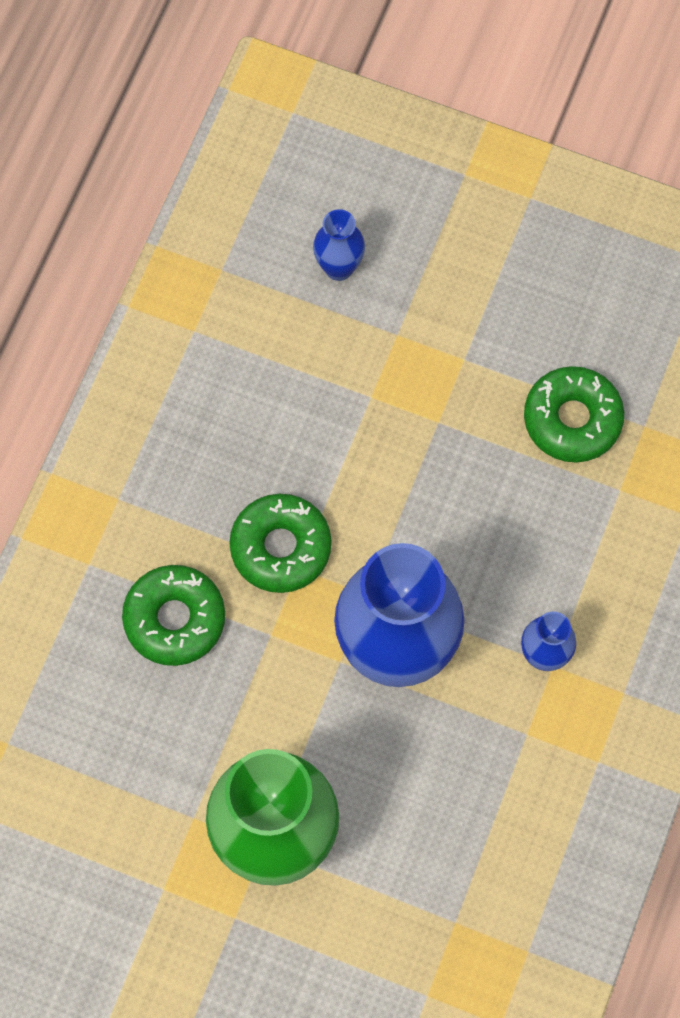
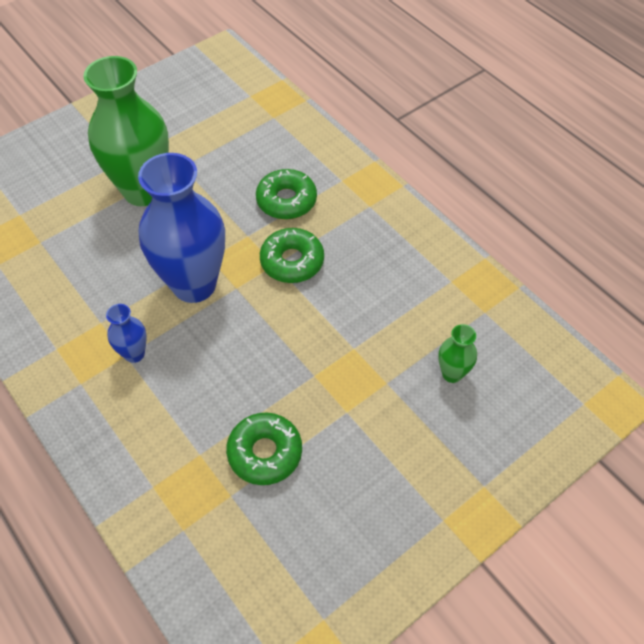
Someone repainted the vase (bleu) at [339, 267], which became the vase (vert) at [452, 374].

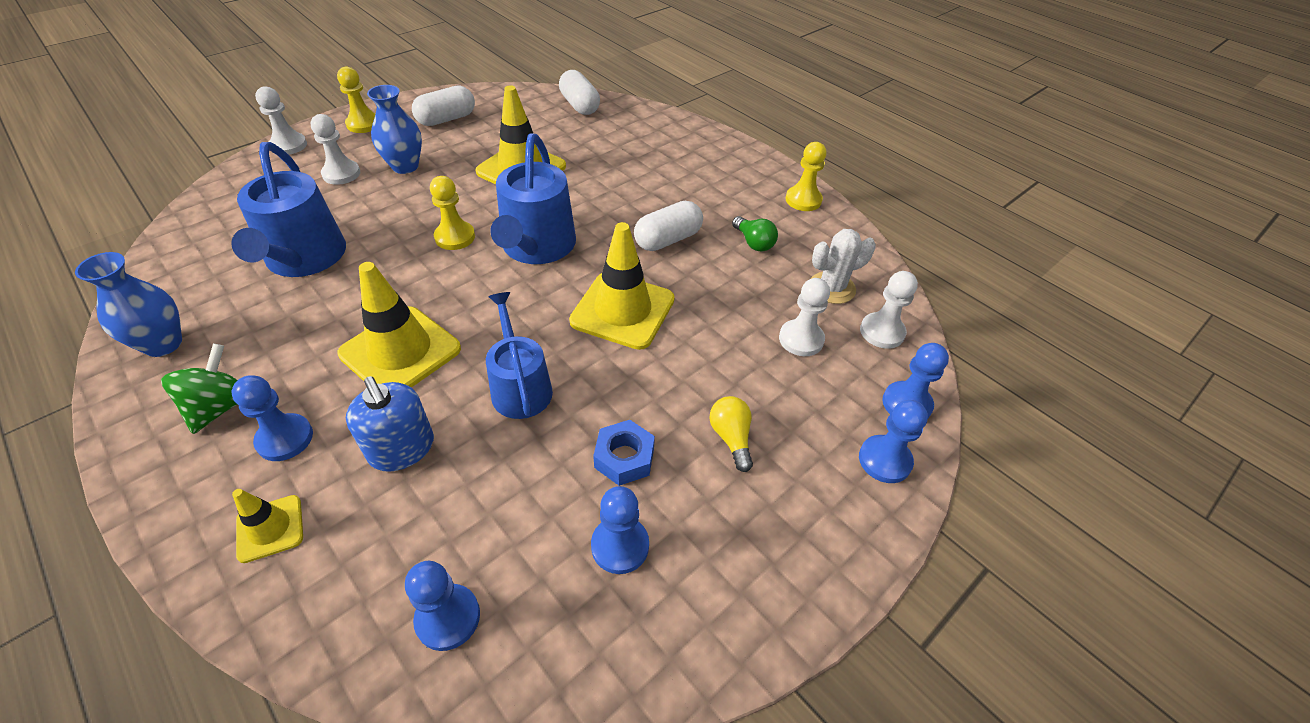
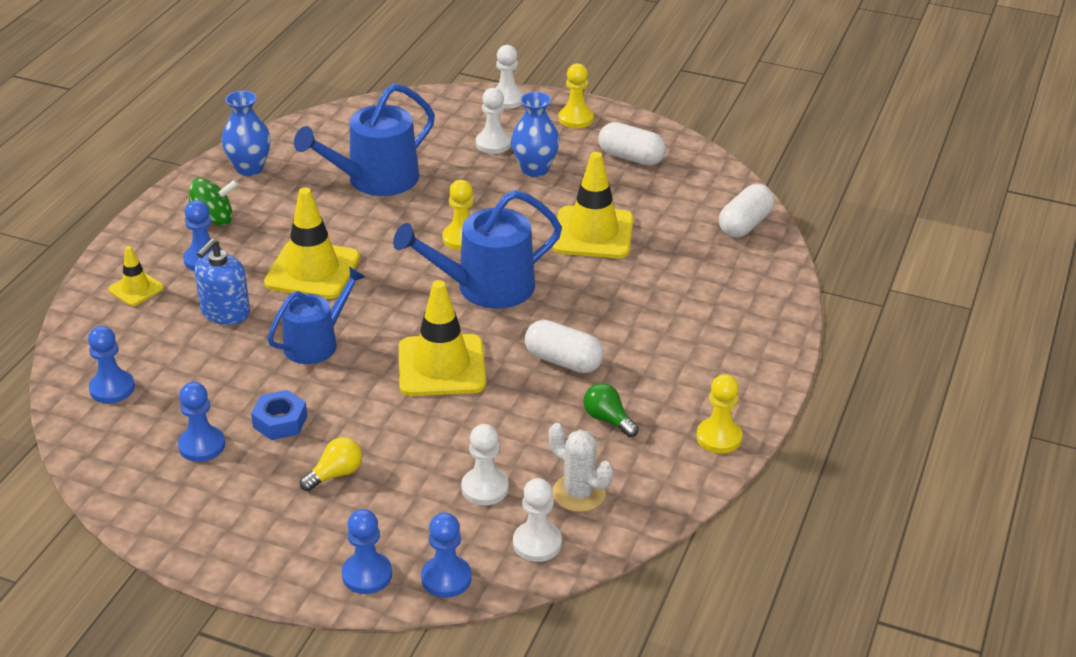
Someone rotated the ampoule (vert) at [753, 242] by 105 degrees clockwise.

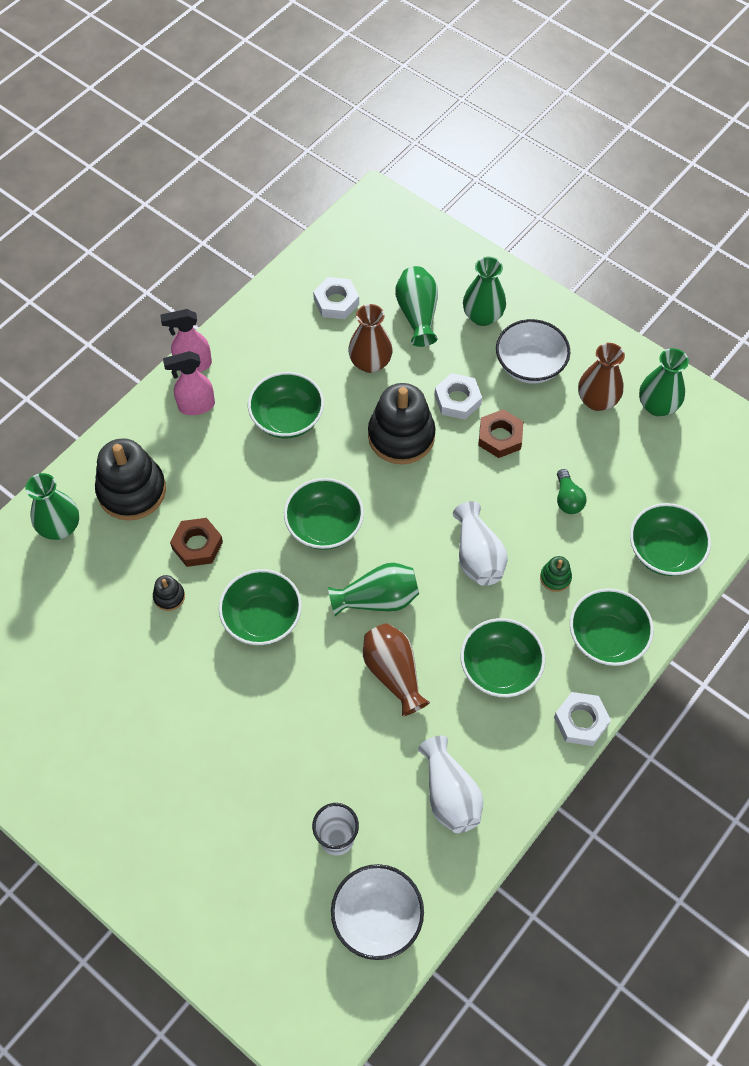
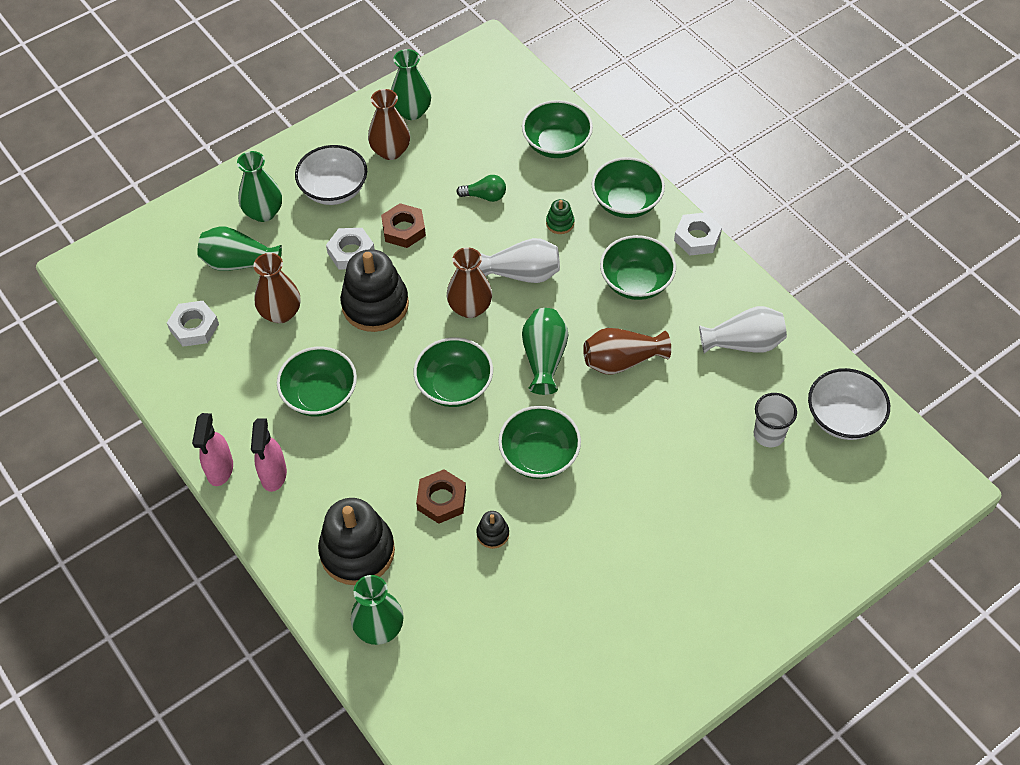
Someone put down the vase (marron) at [470, 308].

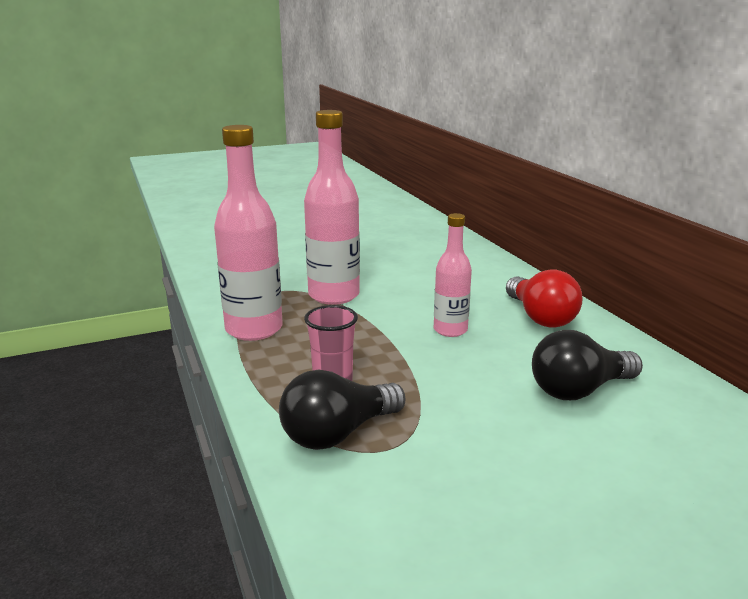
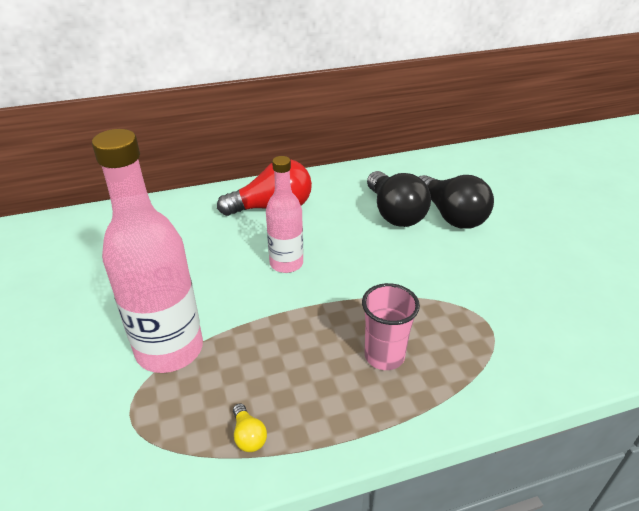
Someone swapped the bouteille (rose) at [254, 329] for the ampoule (jaune) at [248, 436].
Someone carried the ampoule (noir) from [338, 433] to [451, 216].

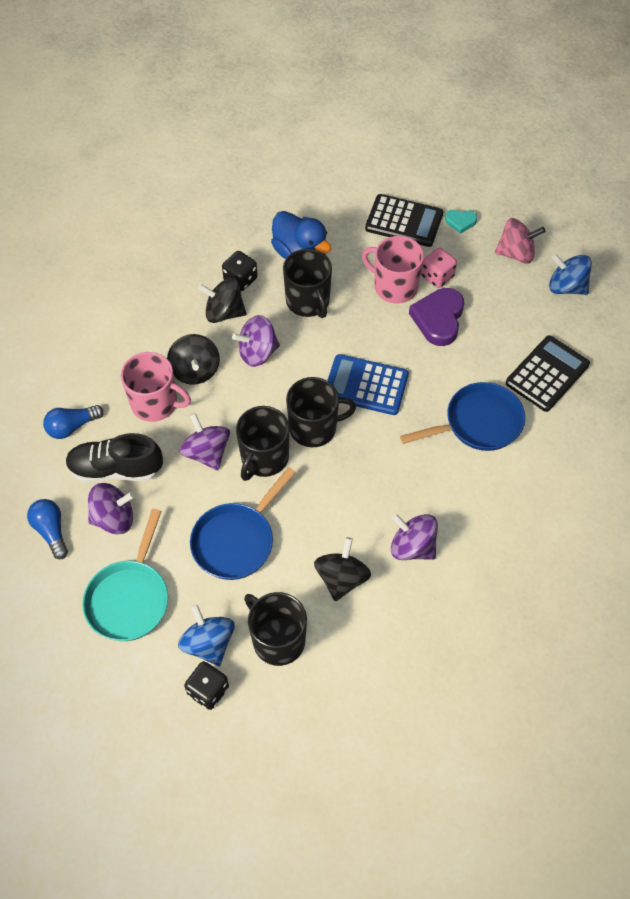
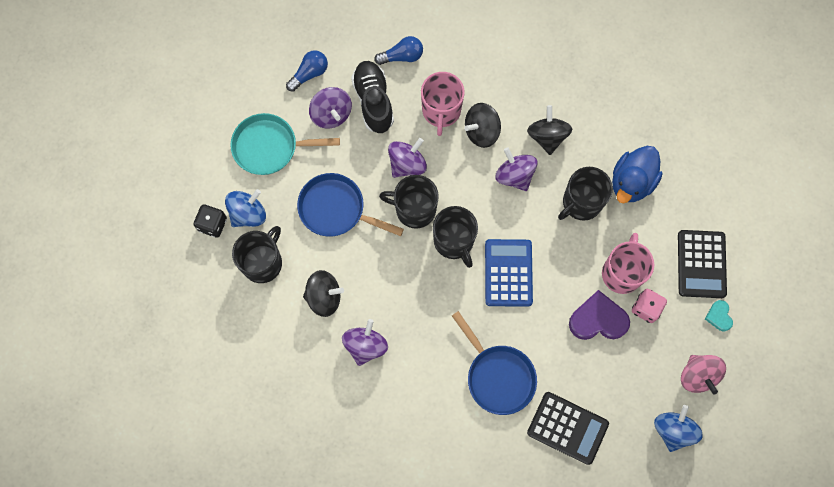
Someone took away the dé (noir) at [240, 279].
Someone rotated the ampoule (bleu) at [72, 427] by 120 degrees clockwise.

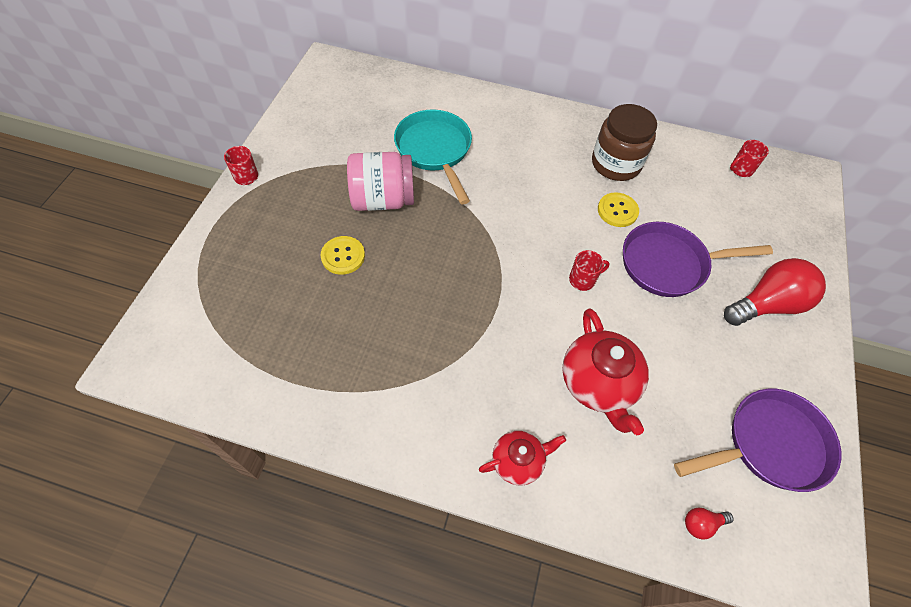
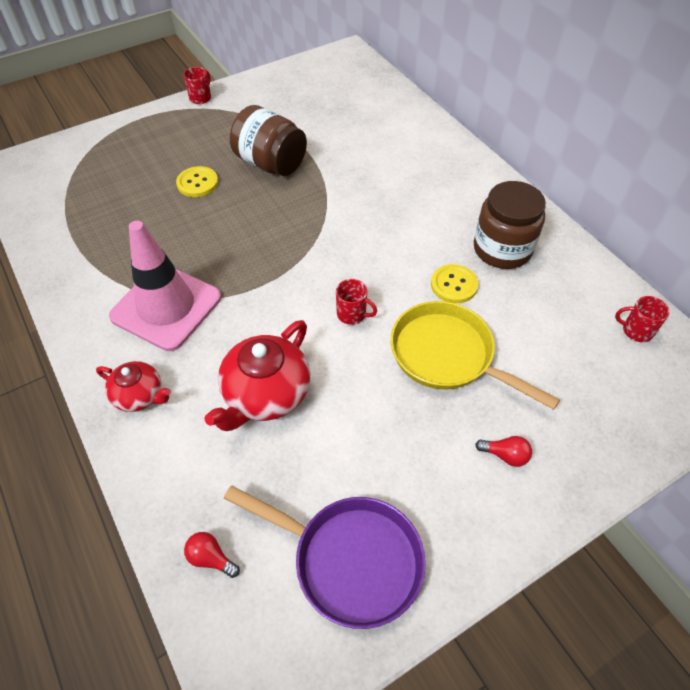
Someone took away the poêle (turquoise) at [435, 150].
Someone repainted the bocal (rose) at [383, 199], which became the bocal (marron) at [271, 163].
Someone repainted the poêle (violet) at [669, 264], which became the poêle (jaune) at [447, 355].
Someone scaled the ampoule (rouge) at [767, 304] by 0.44.
Someone put down the cône de chantier (rose) at [166, 307].

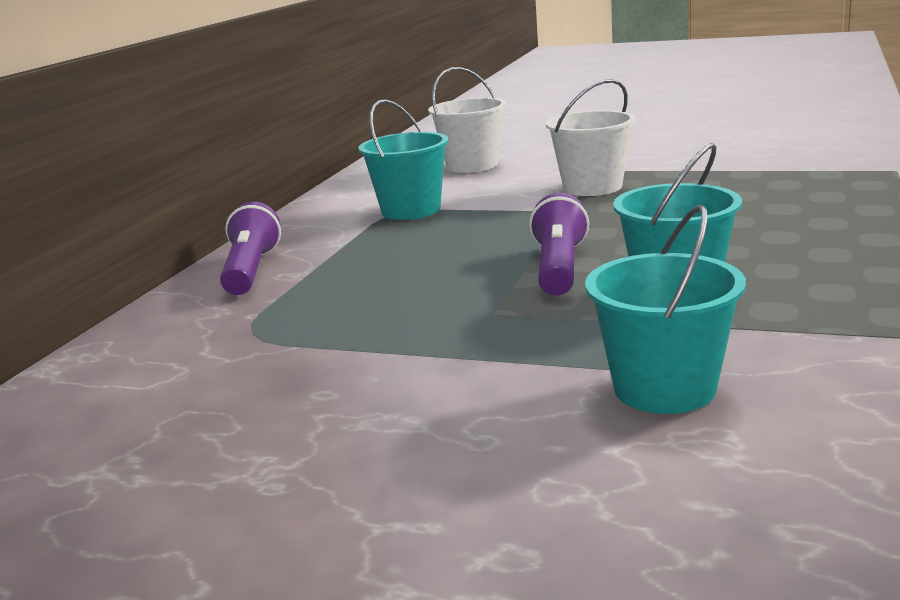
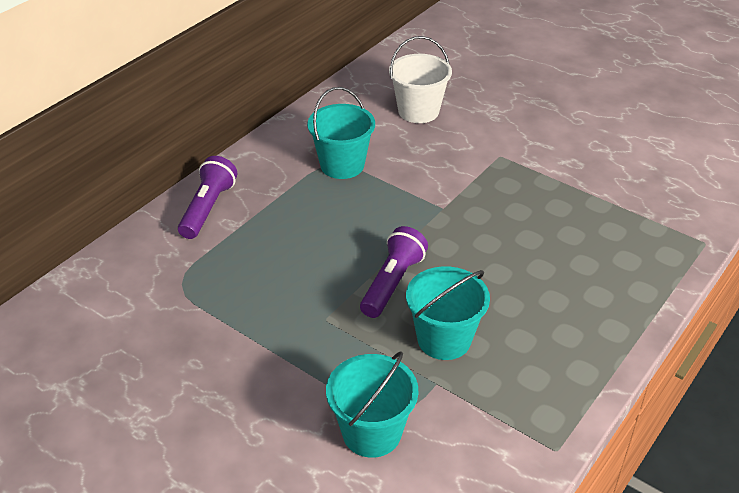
Someone took away the seau (blanc) at [592, 187].

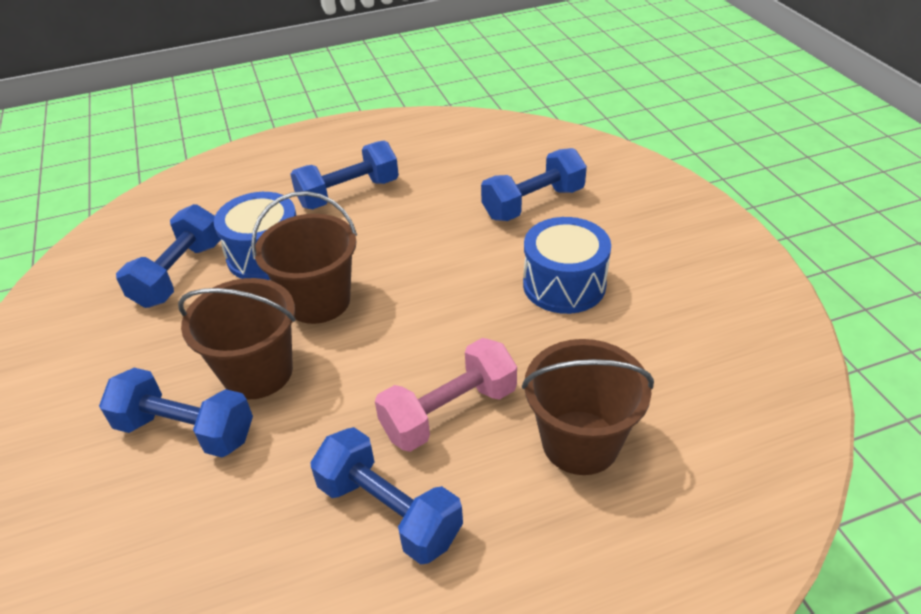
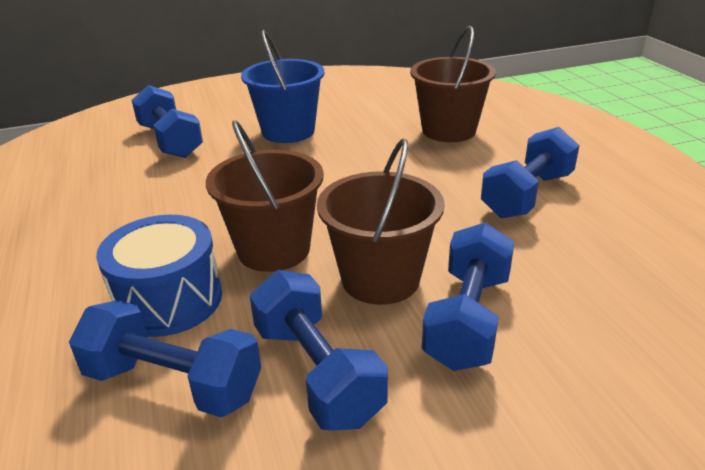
Someone carried the haltère (bleu) from [348, 193] to [317, 373].
Someone swapped the tambour (bleu) at [564, 284] for the seau (bleu) at [288, 131].
Someone took away the haltère (rose) at [449, 412].

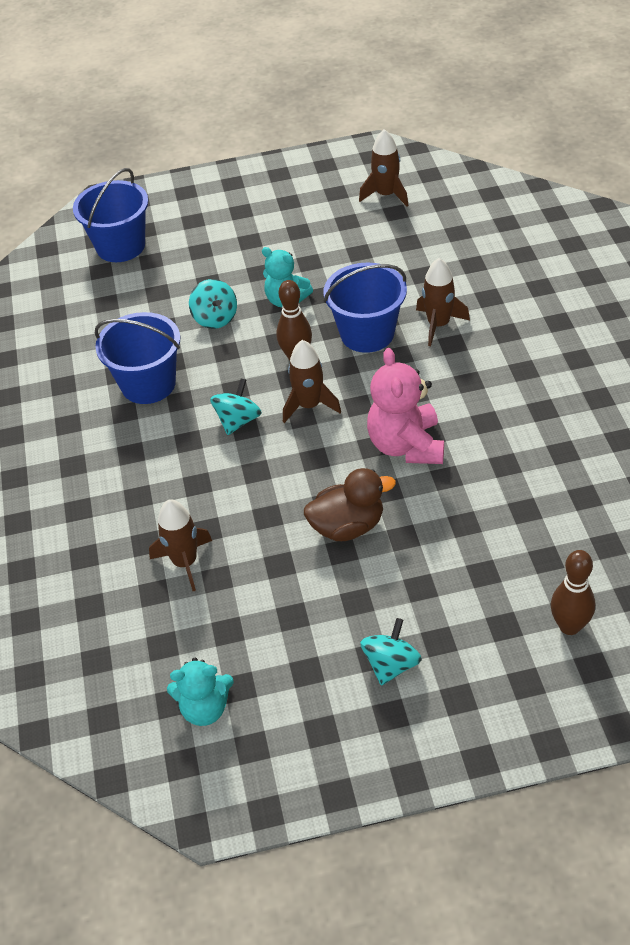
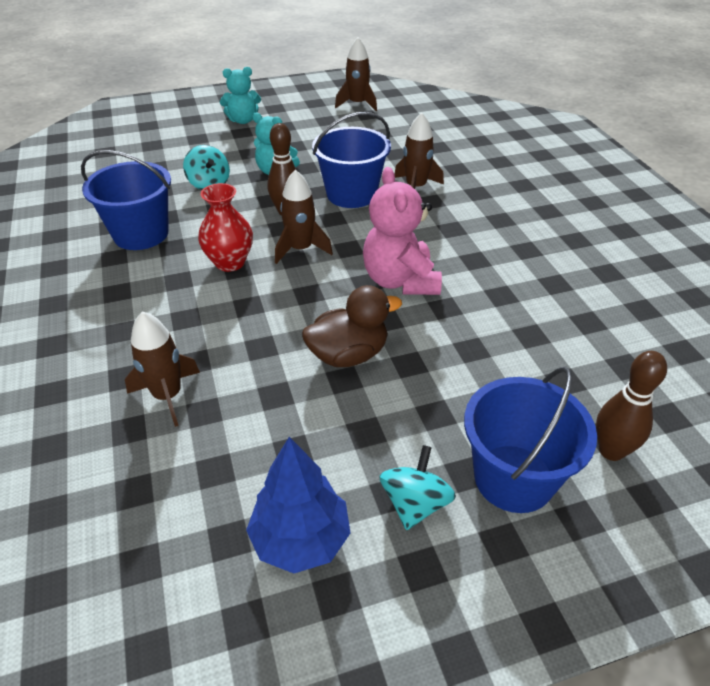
Someone carried the seau (bleu) from [120, 246] to [513, 478].
Someone swapped the toupie (turquoise) at [238, 421] for the vase (rouge) at [230, 262].
Someone carried the ours en peluche (turquoise) from [205, 708] to [243, 120].
Someone put down the arbre (bleu) at [301, 539].

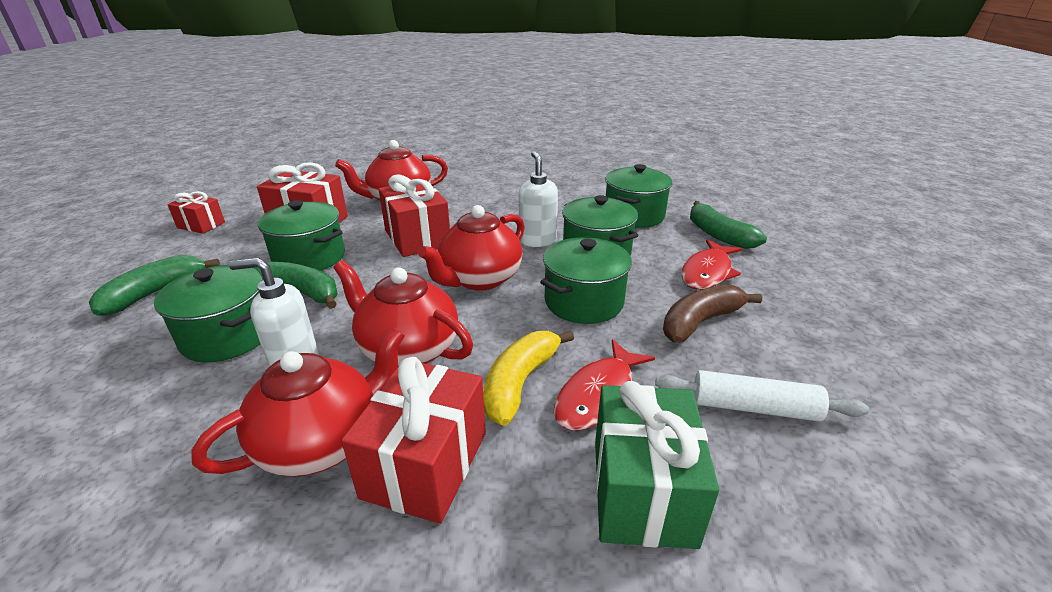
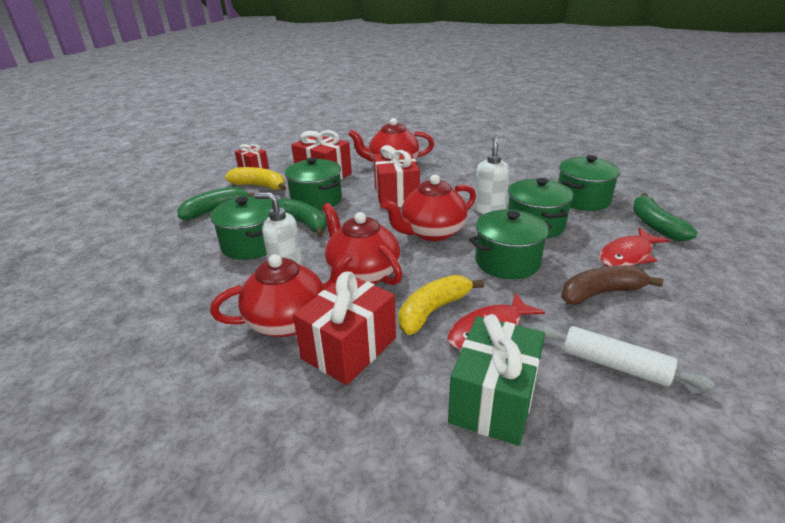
Someone put down the banane (jaune) at [260, 186].

